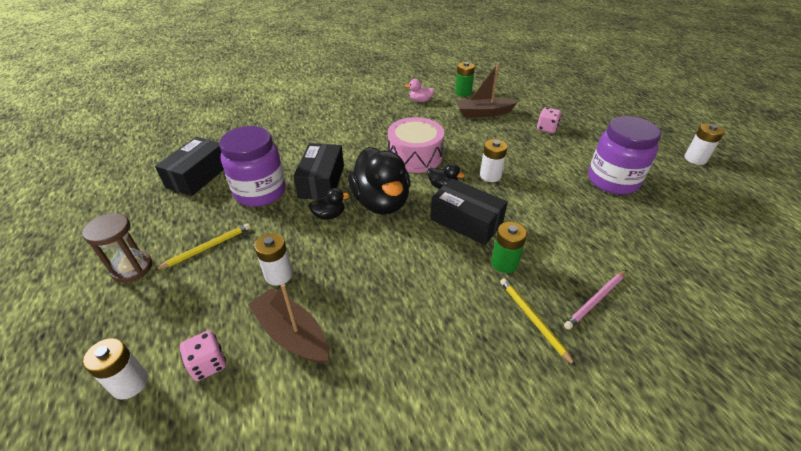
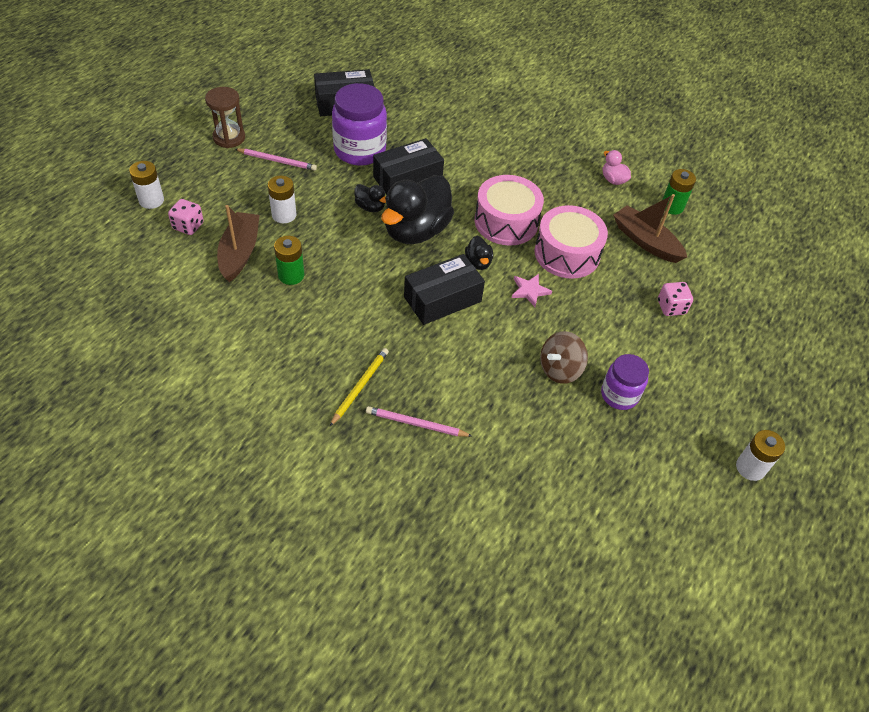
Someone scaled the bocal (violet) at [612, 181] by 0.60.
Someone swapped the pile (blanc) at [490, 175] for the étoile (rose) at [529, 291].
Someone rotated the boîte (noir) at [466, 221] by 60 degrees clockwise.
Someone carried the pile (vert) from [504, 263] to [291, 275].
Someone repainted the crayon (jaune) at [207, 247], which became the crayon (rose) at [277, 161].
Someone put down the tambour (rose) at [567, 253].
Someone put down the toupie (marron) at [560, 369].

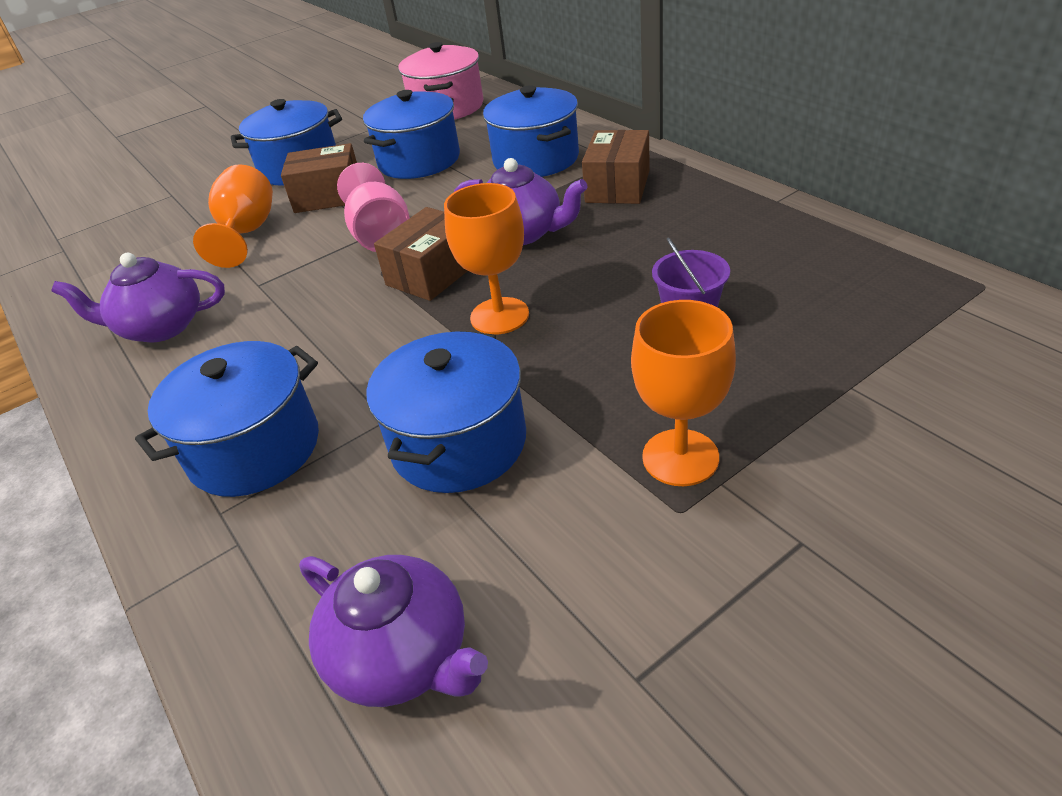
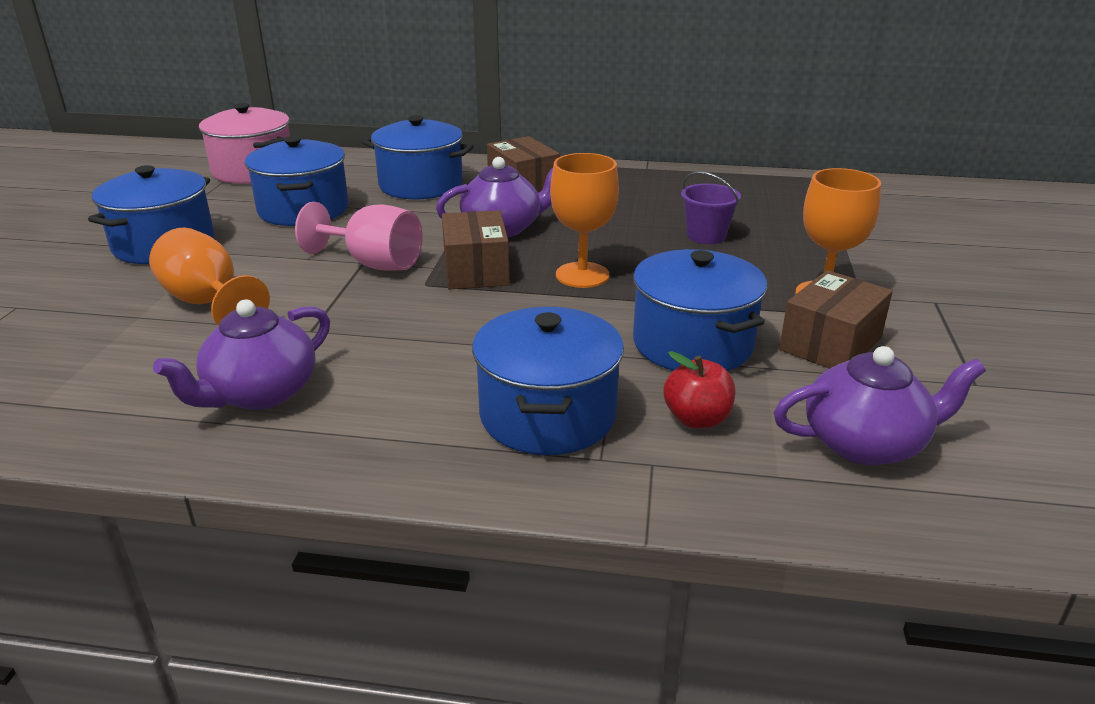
Someone carried the boîte (marron) from [328, 196] to [830, 344].
Someone put down the pomme (rouge) at [697, 419].

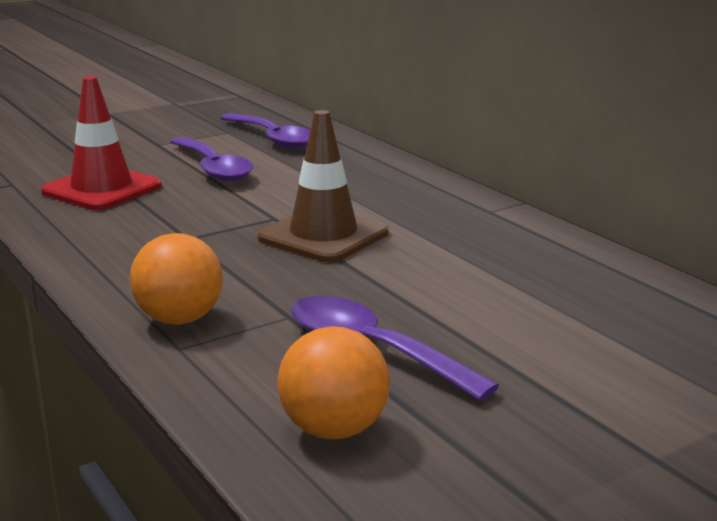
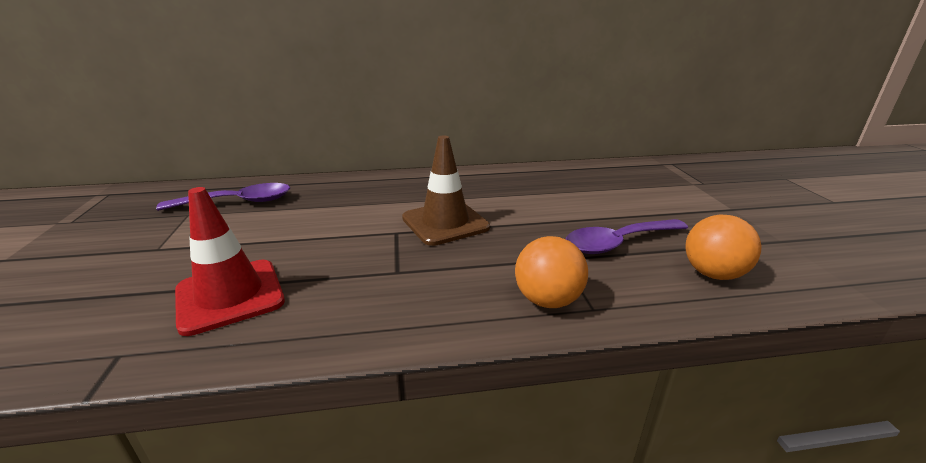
Someone took away the cuillère (violet) at [213, 168].

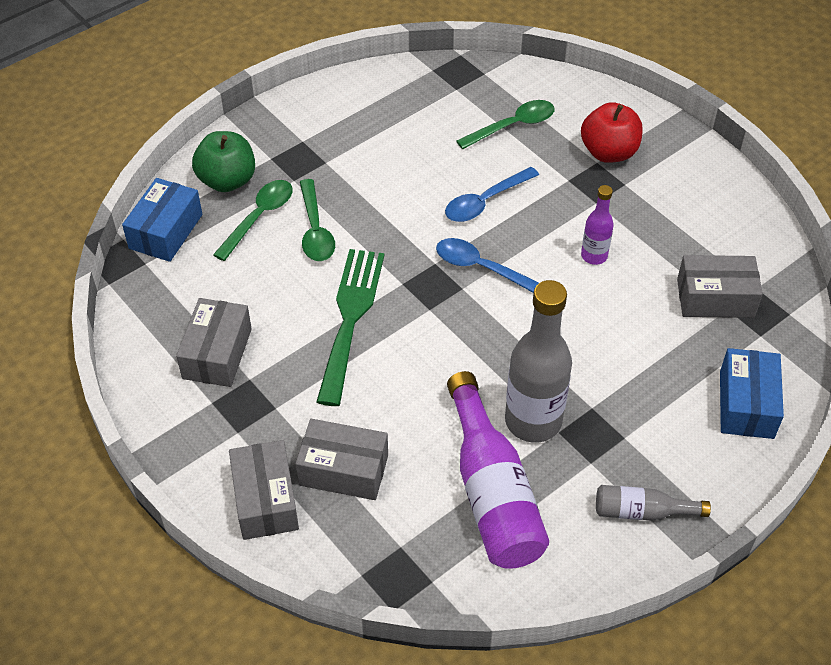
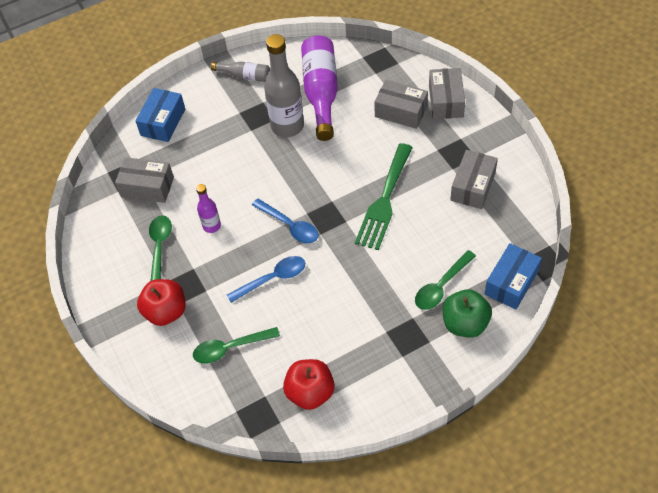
Someone carried the cuillère (vert) from [315, 230] to [159, 248].
Someone put down the pomme (rouge) at [310, 392].

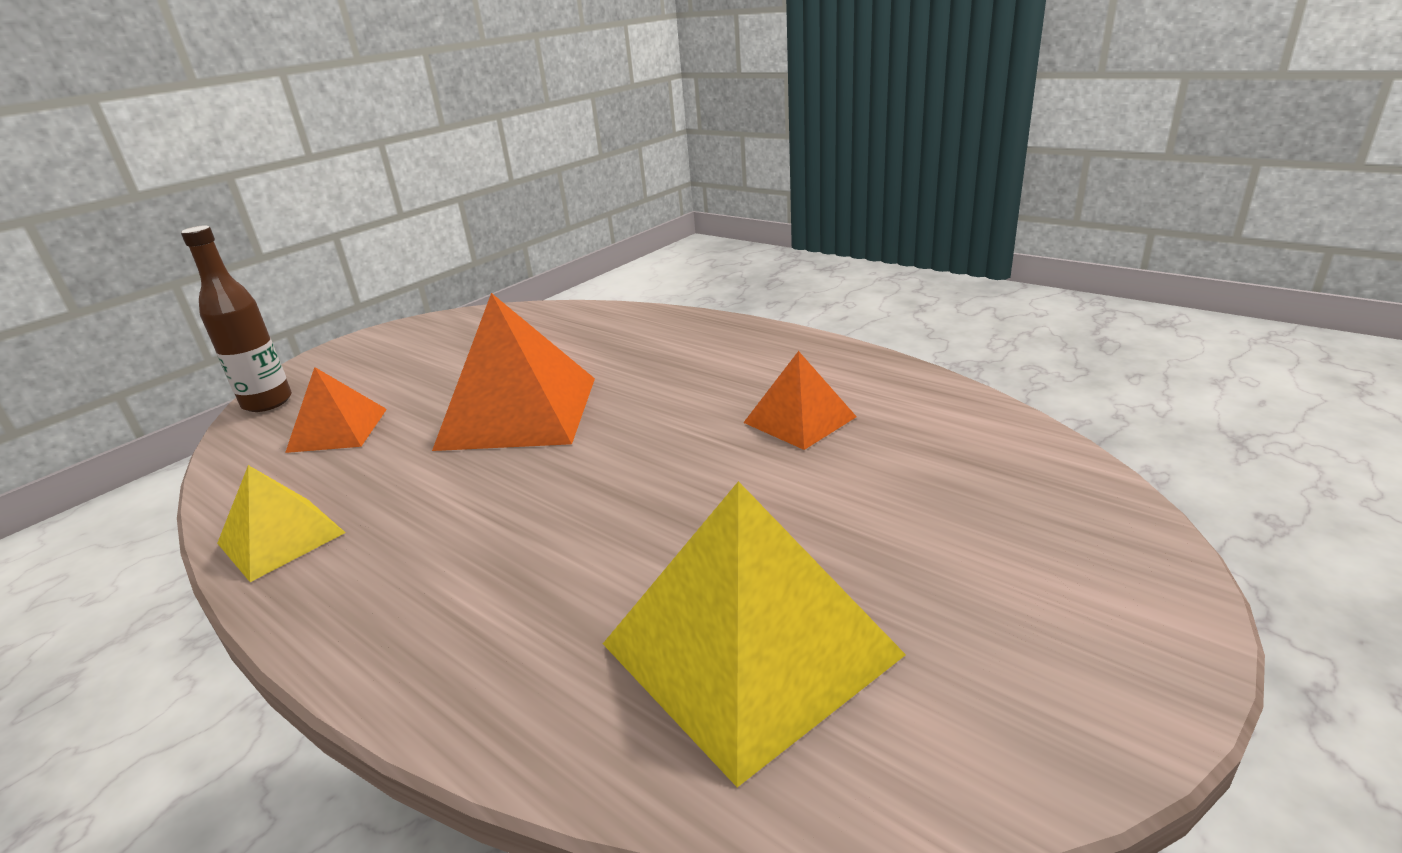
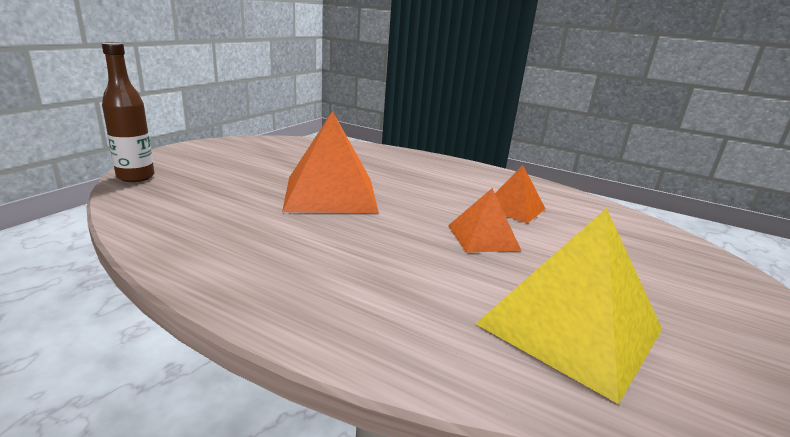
Someone carried the pyramide (orange) from [337, 430] to [483, 237].
Someone took away the pyramide (jaune) at [281, 537].

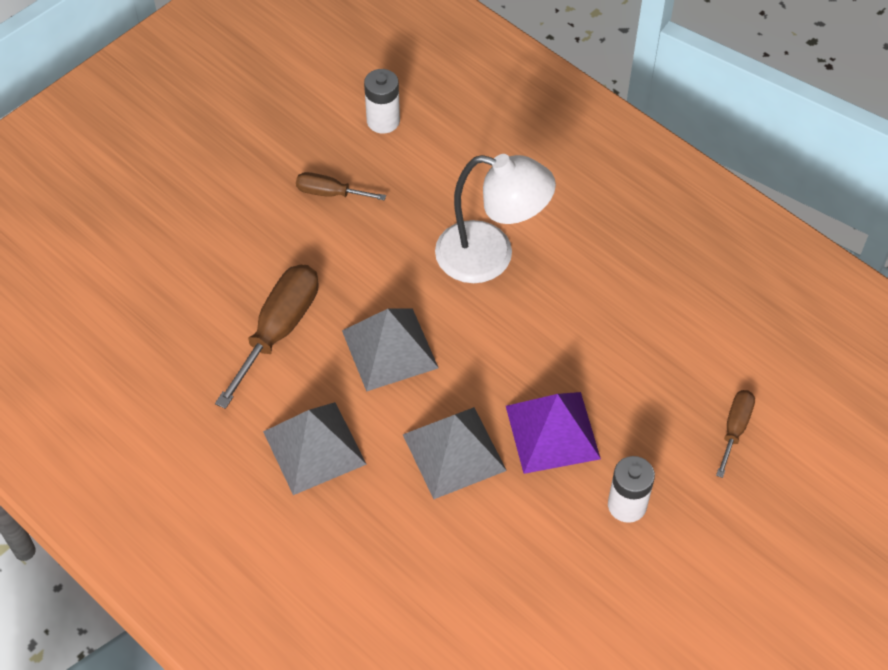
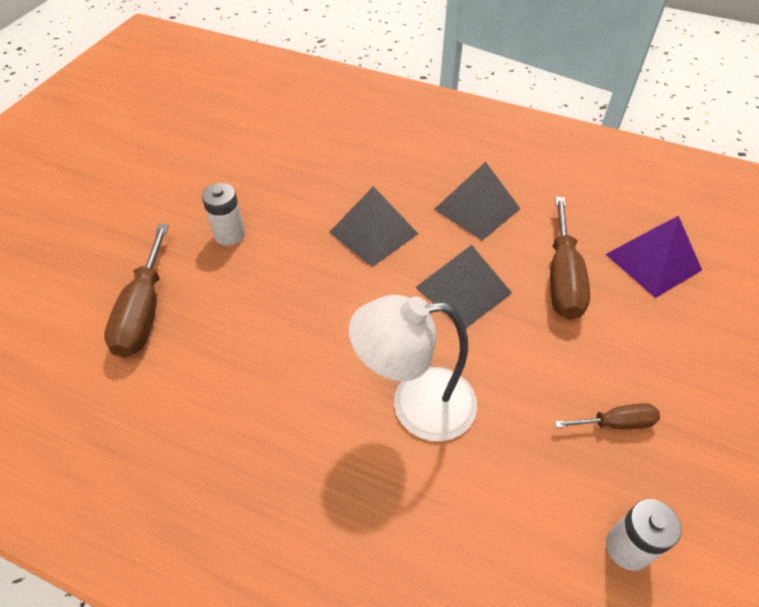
Someone scaled the tournevis (marron) at [735, 429] by 1.81.
Someone carried the pyramide (violet) from [552, 432] to [653, 262].

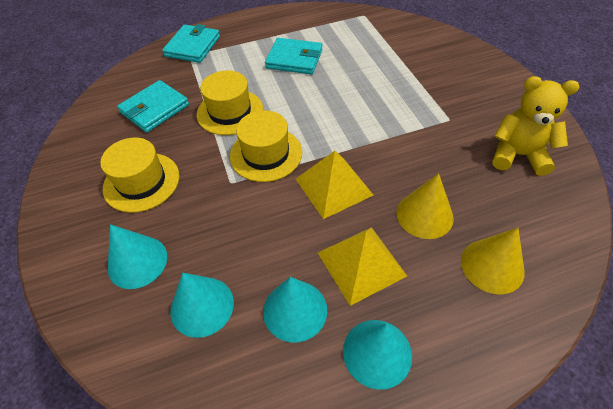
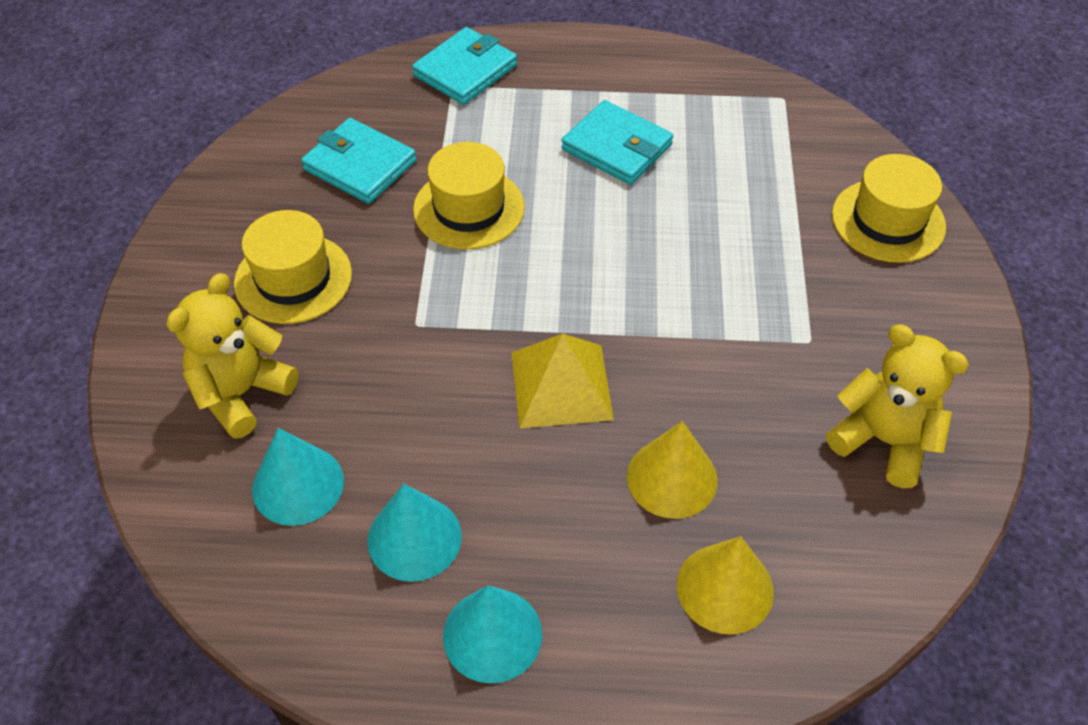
Someone rotated the portefeuille (turquoise) at [154, 109] by 60 degrees clockwise.
Someone carried the chapeau (jaune) from [266, 154] to [888, 221].
Someone swapped the cône (turquoise) at [137, 262] for the ours en peluche (jaune) at [241, 393].
Someone took away the pyramide (jaune) at [361, 264].

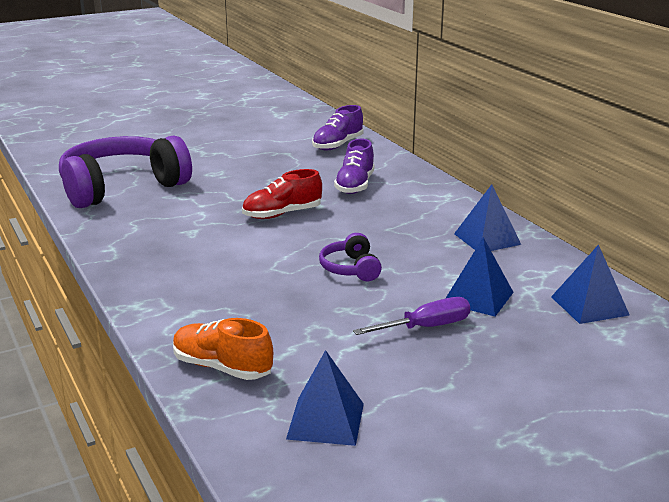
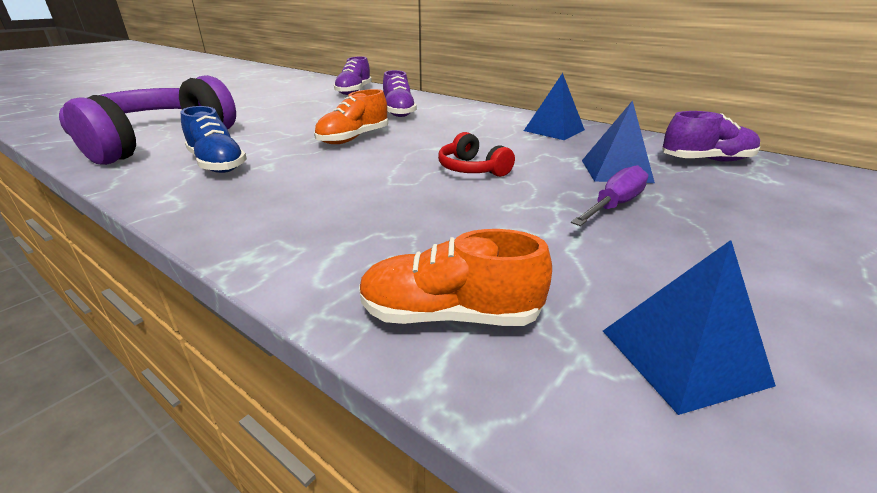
Someone repainted the chaussure (rouge) at [282, 214], which became the chaussure (orange) at [353, 138].
Someone repainted the casque audio (violet) at [350, 269], which became the casque audio (rouge) at [472, 169].
Someone swapped the pyramide (bleu) at [589, 305] for the chaussure (violet) at [706, 160].
Someone put down the chaussure (bleu) at [217, 164].

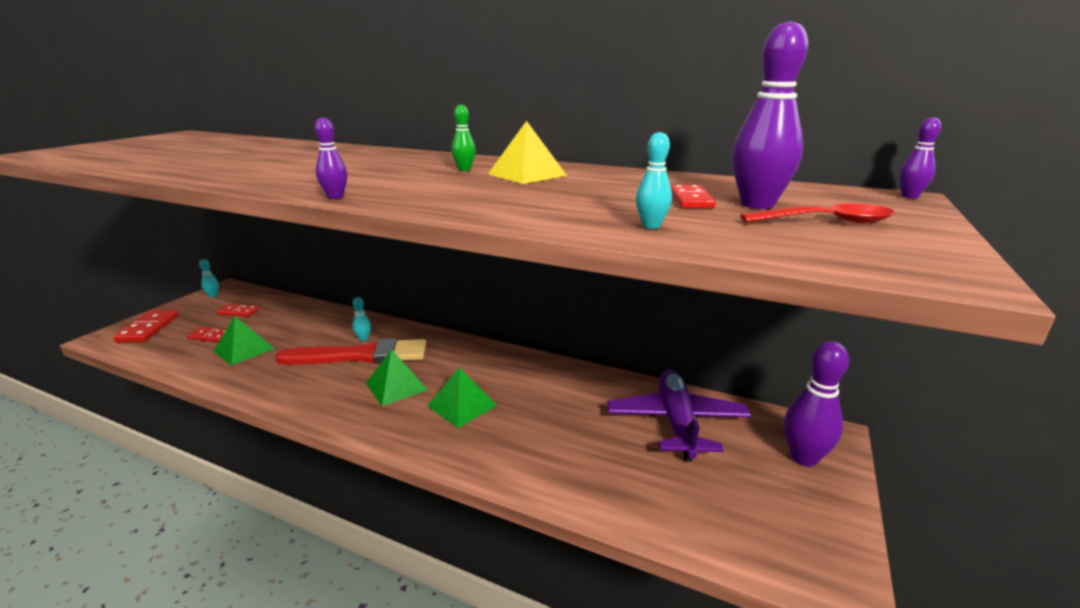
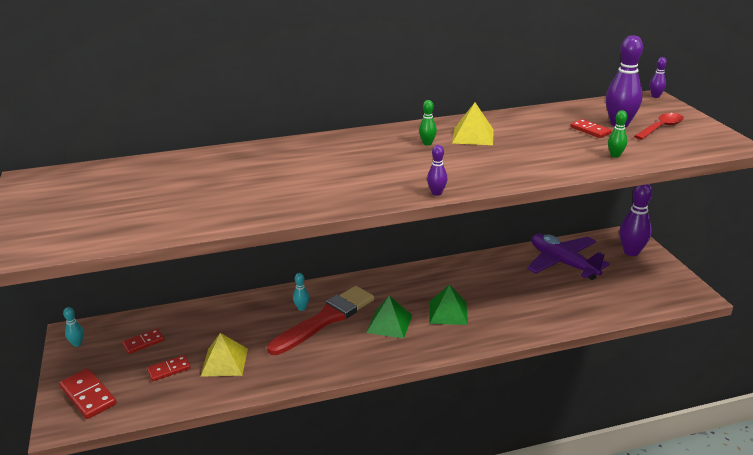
Someone repainted the quille (turquoise) at [651, 226], which became the quille (vert) at [615, 155].
Someone repainted the pyramide (vert) at [244, 349], which became the pyramide (jaune) at [224, 362].

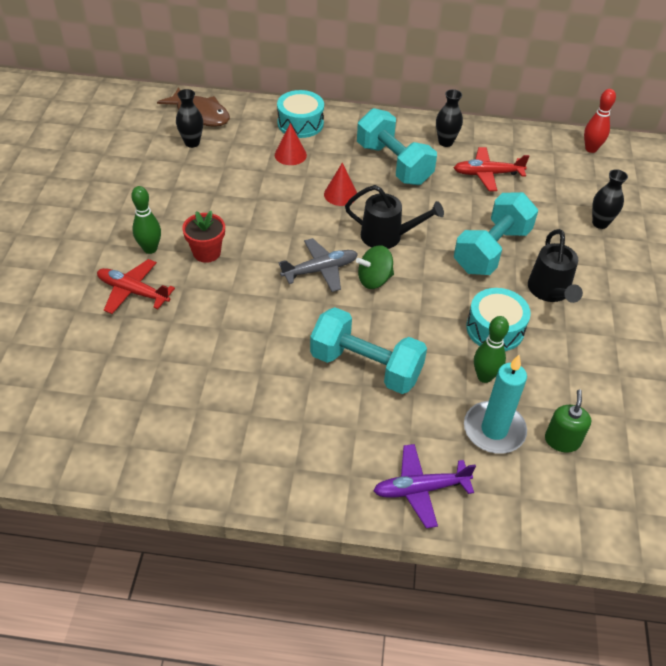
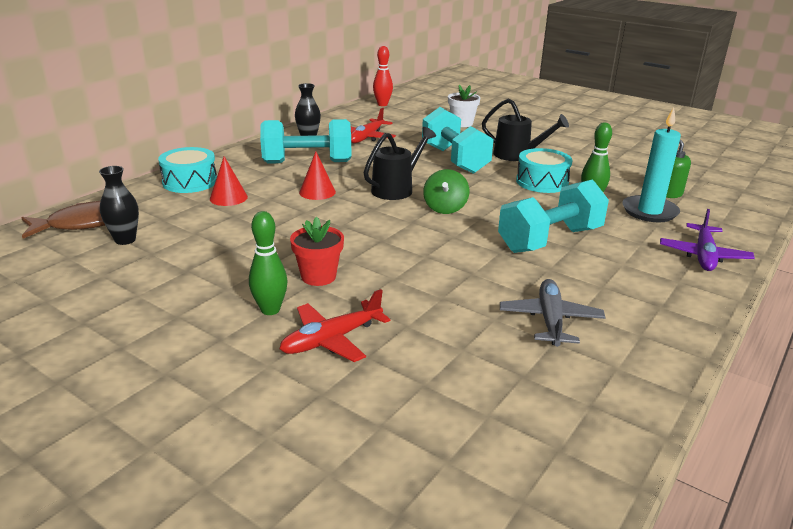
Someone swapped the vase (noir) at [600, 223] for the pot de fleurs (blanc) at [462, 123].
Someone carried the avion (gris) from [320, 270] to [550, 320].

